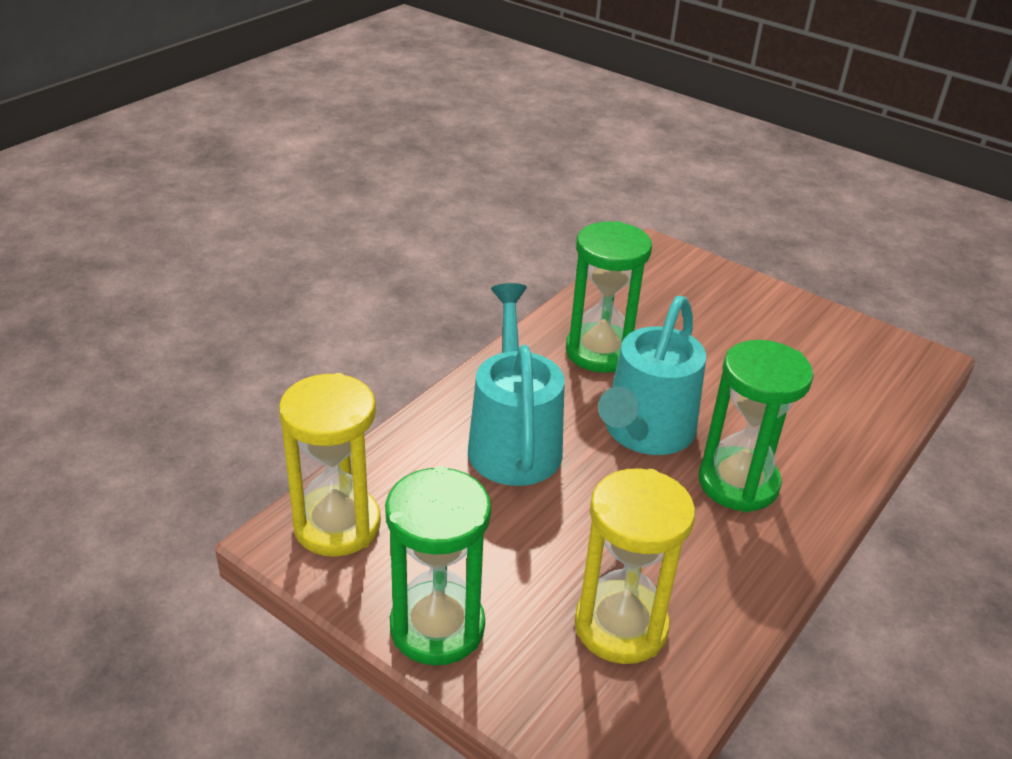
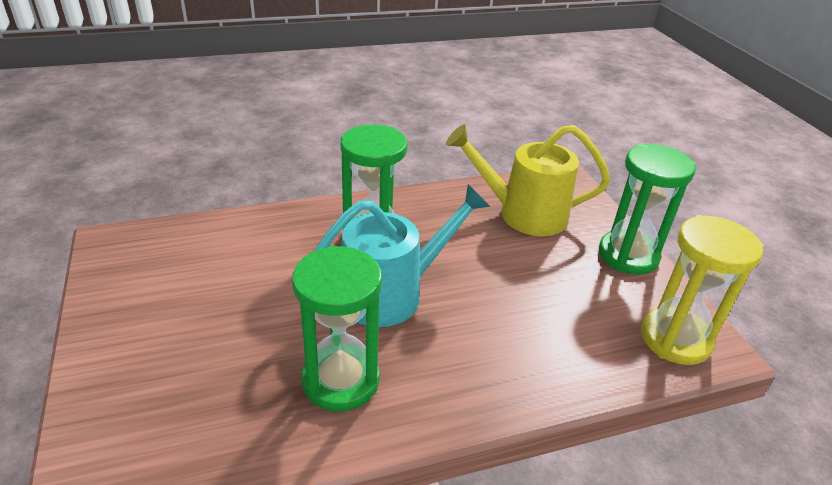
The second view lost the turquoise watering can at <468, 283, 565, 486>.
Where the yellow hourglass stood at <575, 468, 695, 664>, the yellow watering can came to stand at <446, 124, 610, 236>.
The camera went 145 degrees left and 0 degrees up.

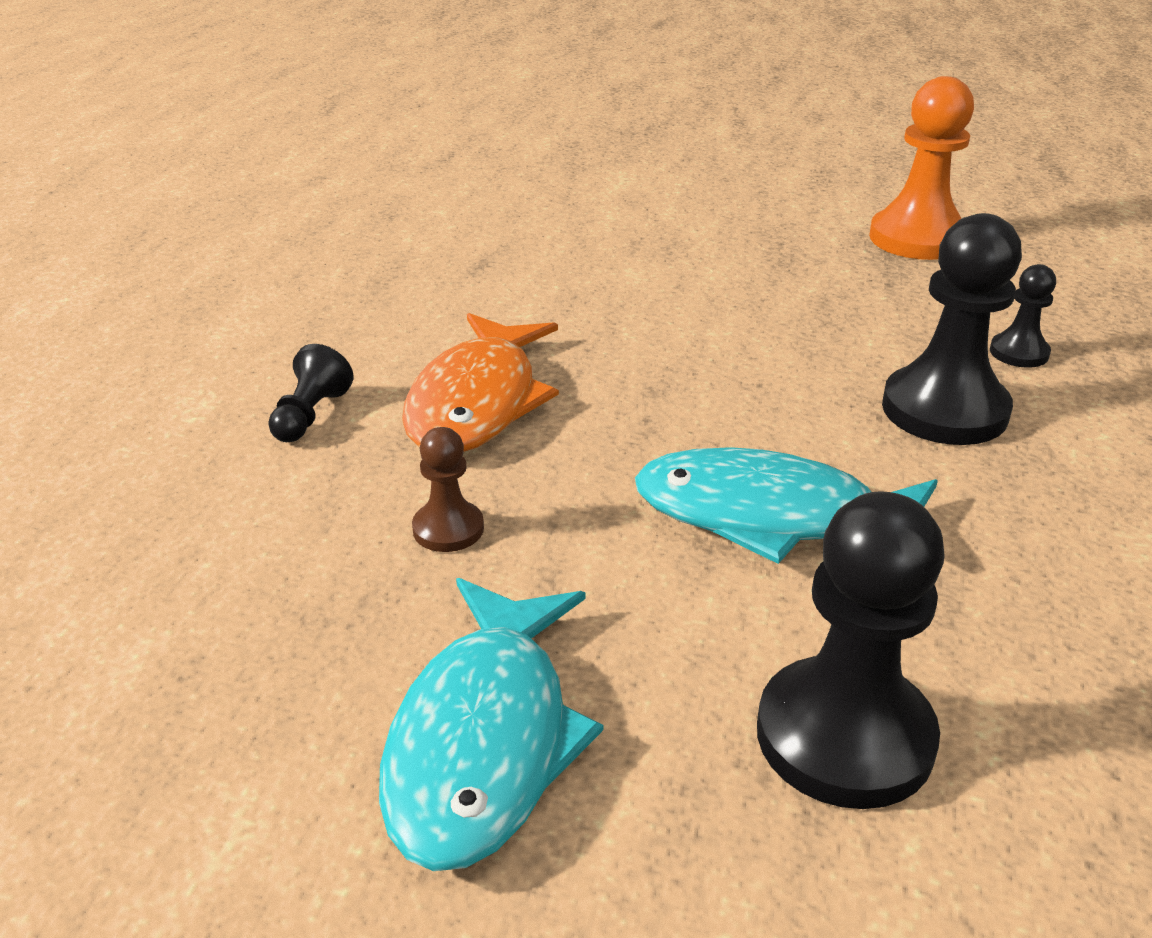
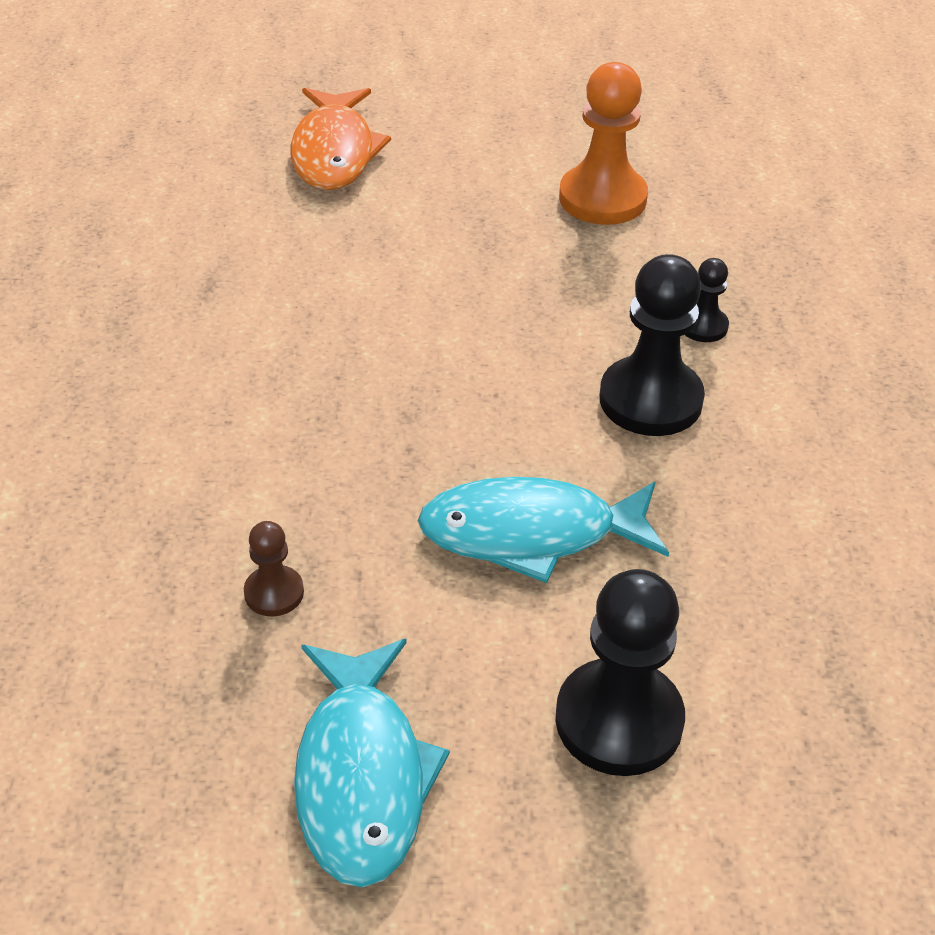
The second view lost the black pawn at <268, 344, 354, 442>.
The orange fish ended up elsewhere, having gone from <402, 313, 559, 452> to <290, 88, 391, 190>.
The camera went 15 degrees left and 10 degrees up.

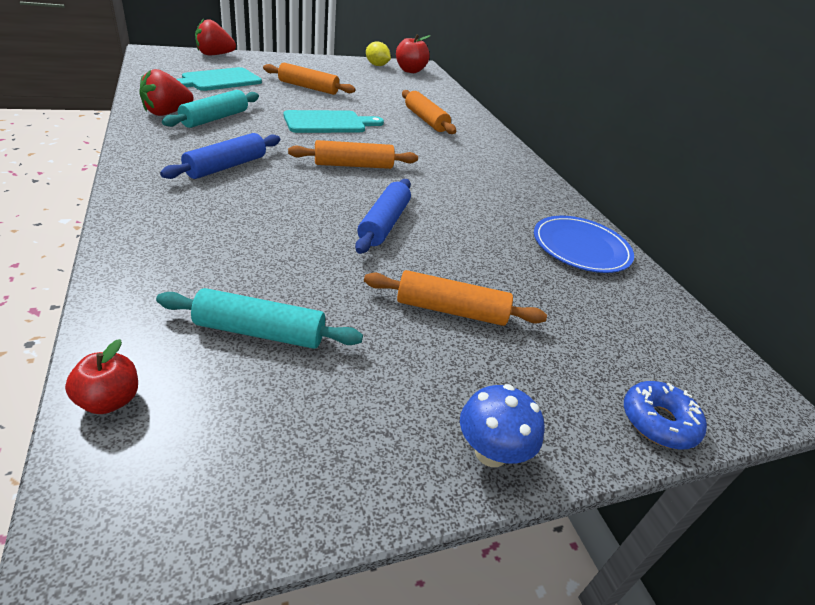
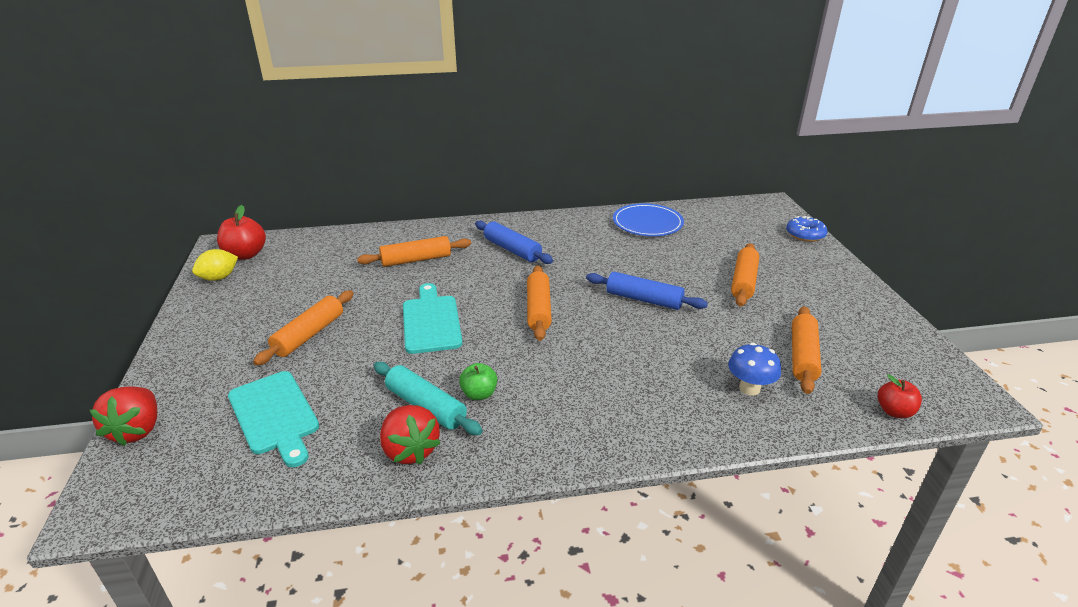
What was the turquoise rolling pin at <156, 288, 363, 349> turned into the orange rolling pin at <792, 306, 821, 394>.
The blue rolling pin ended up elsewhere, having gone from <160, 133, 280, 179> to <475, 221, 553, 264>.
The blue mushroom ended up elsewhere, having gone from <460, 384, 545, 467> to <728, 343, 781, 395>.
The second view gained the green apple at <459, 363, 497, 400>.
The camera went 75 degrees left and 5 degrees down.

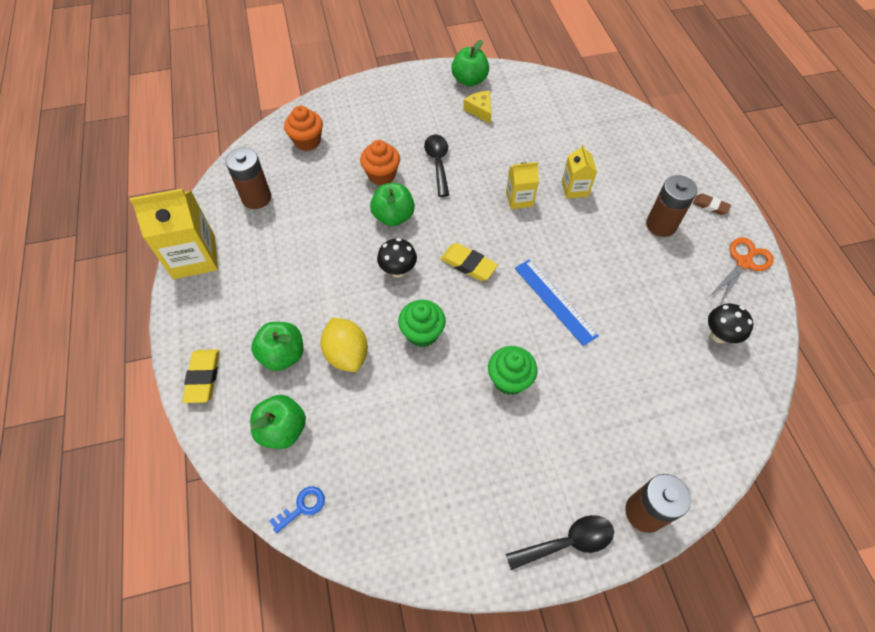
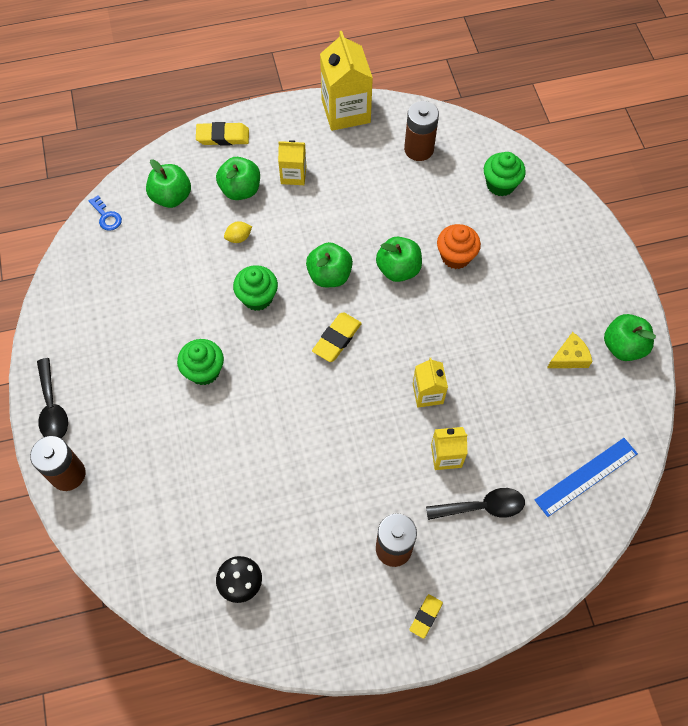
What was the orange cupcake at <284, 106, 323, 151> turned into the green cupcake at <484, 152, 526, 196>.
The size of the yellow lemon at <321, 318, 368, 372> changed by a factor of 0.52.
Where the black mushroom stood at <377, 238, 417, 278>, the green apple came to stand at <306, 242, 353, 287>.
The black spoon ended up elsewhere, having gone from <424, 134, 449, 197> to <426, 488, 525, 520>.
The blue ruler ended up elsewhere, having gone from <515, 259, 599, 346> to <535, 438, 638, 517>.
What was the brown eraser at <693, 194, 731, 215> turned into the yellow eraser at <409, 594, 443, 639>.
The second view lost the orange scissors at <710, 237, 774, 305>.
The second view gained the yellow carton at <278, 140, 306, 185>.
The camera went 90 degrees right and 5 degrees up.

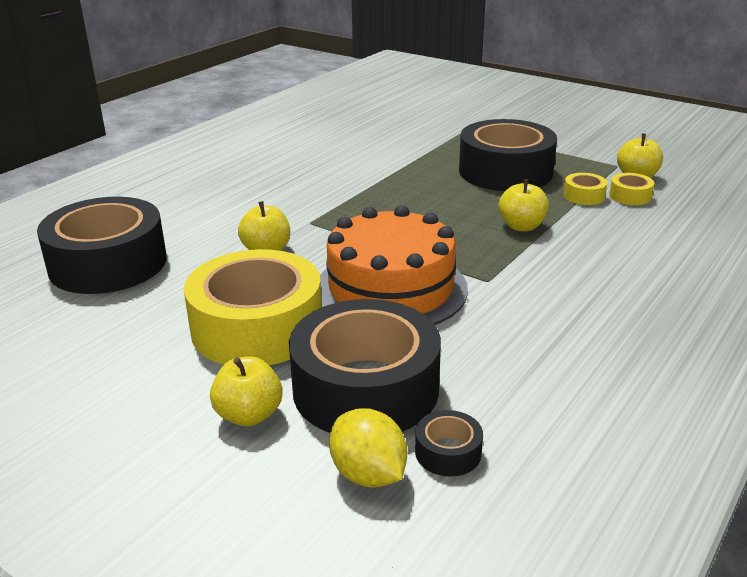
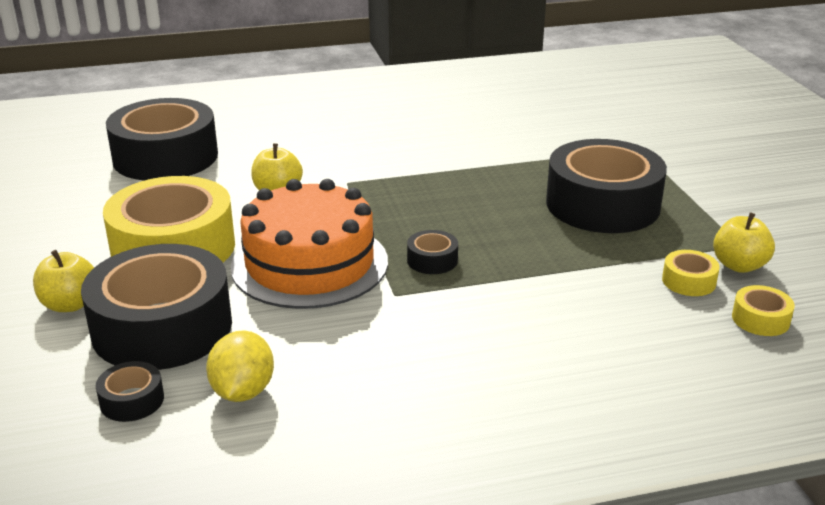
The yellow lemon ended up elsewhere, having gone from <329, 408, 407, 488> to <206, 331, 274, 402>.
The second view lost the yellow apple at <498, 179, 549, 231>.
The yellow tape ended up elsewhere, having gone from <563, 173, 607, 205> to <732, 285, 795, 336>.
The second view gained the black tape at <407, 230, 458, 274>.
The camera went 40 degrees right and 0 degrees up.

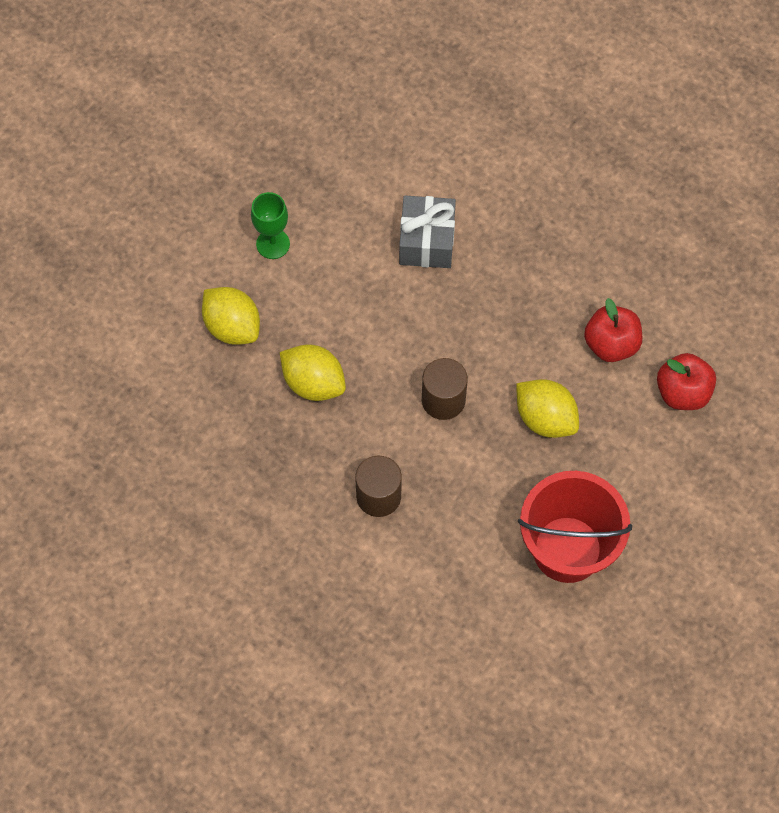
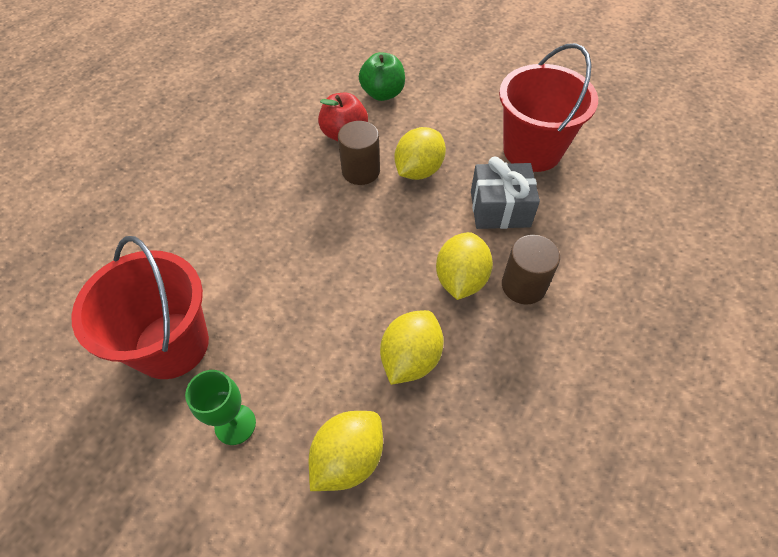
The grey gift ended up elsewhere, having gone from <399, 196, 456, 268> to <471, 157, 540, 229>.
The brown cylinder ended up elsewhere, having gone from <422, 358, 468, 420> to <338, 121, 380, 185>.
What was the red apple at <657, 353, 716, 410> turned into the green apple at <359, 52, 405, 101>.
The second view gained the red bucket at <71, 236, 209, 379>.
The second view gained the yellow lemon at <436, 232, 493, 300>.
The camera went 95 degrees left and 10 degrees down.

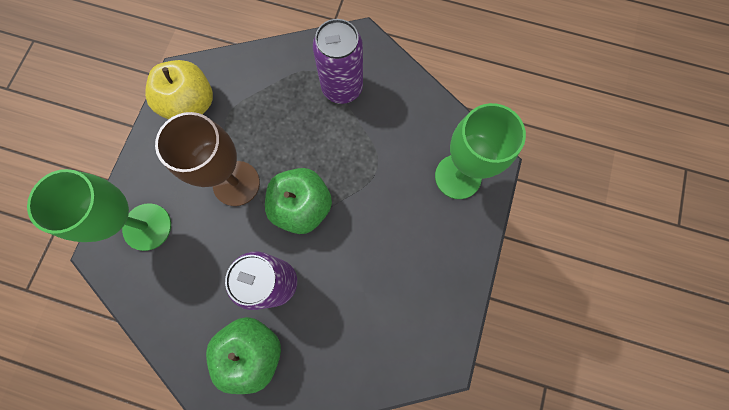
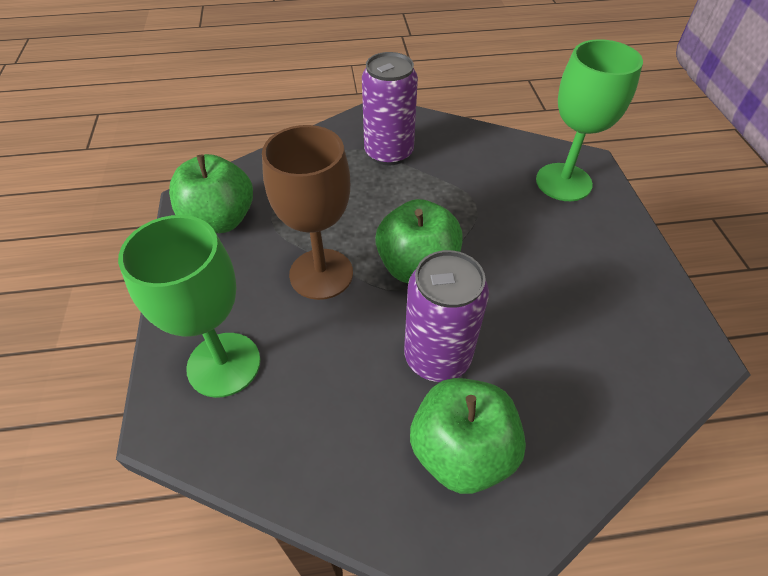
What was the yellow apple at <145, 60, 213, 119> turned into the green apple at <169, 154, 253, 233>.
The camera went 25 degrees left and 25 degrees down.

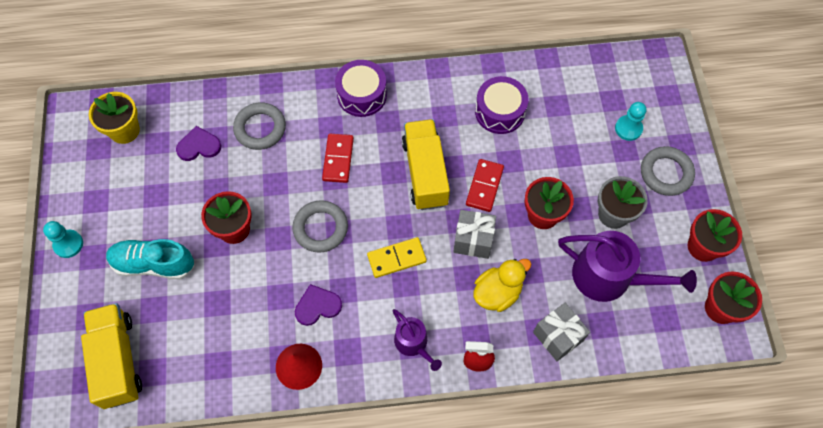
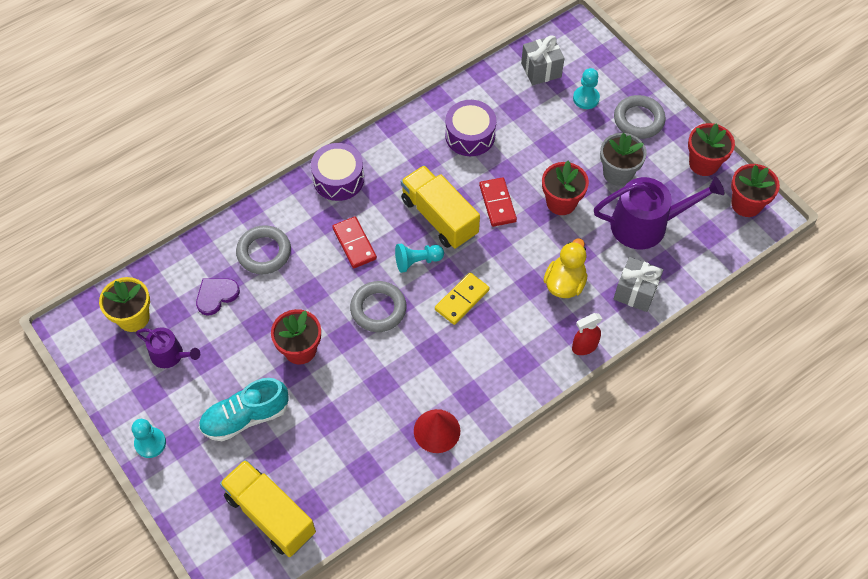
The second view lost the purple heart at <295, 284, 342, 326>.
The purple watering can ended up elsewhere, having gone from <393, 309, 442, 371> to <136, 327, 200, 368>.
The grey gift ended up elsewhere, having gone from <453, 210, 496, 259> to <521, 35, 565, 85>.
The second view gained the turquoise pawn at <395, 243, 444, 273>.
The camera went 30 degrees left and 5 degrees down.

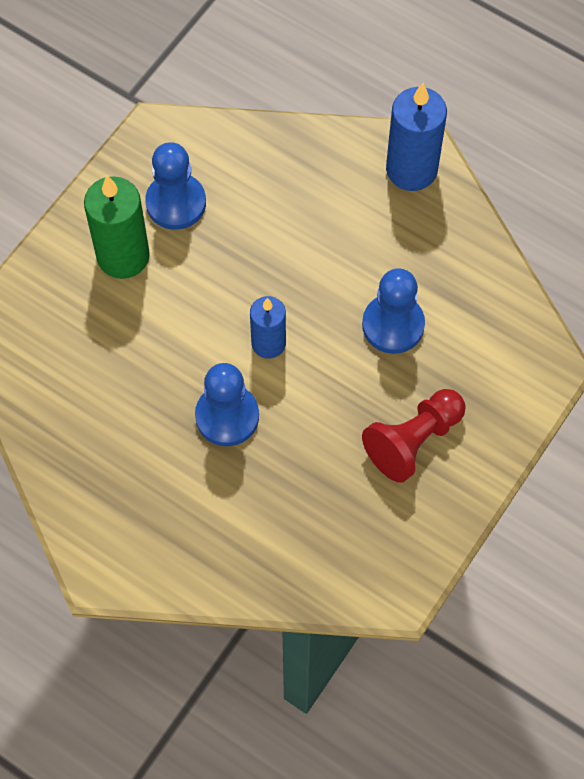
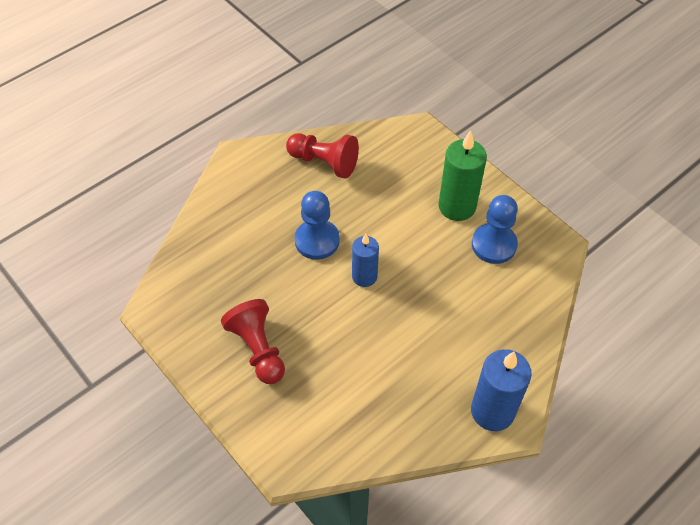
The second view lost the blue pawn at <362, 268, 425, 354>.
The second view gained the red pawn at <286, 133, 359, 179>.
The camera went 105 degrees right and 10 degrees down.

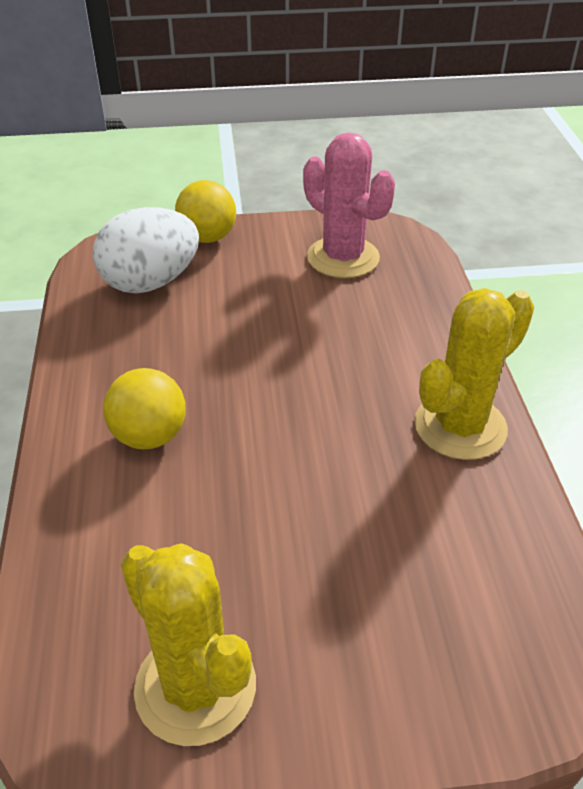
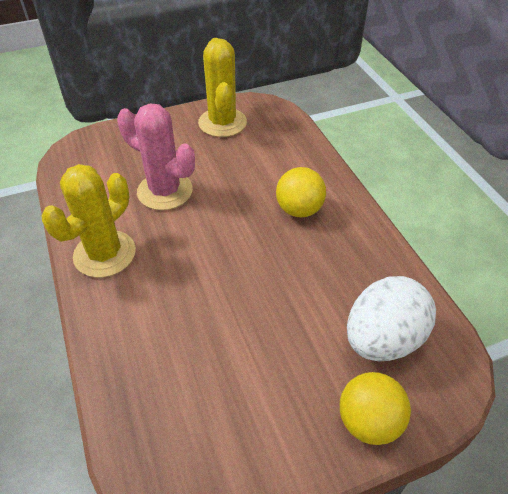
The yellow cactus at <121, 543, 256, 746> ended up facing another way, 45 degrees clockwise from before.
The pink cactus ended up elsewhere, having gone from <303, 132, 395, 278> to <117, 103, 195, 210>.
The camera went 165 degrees right and 5 degrees up.

